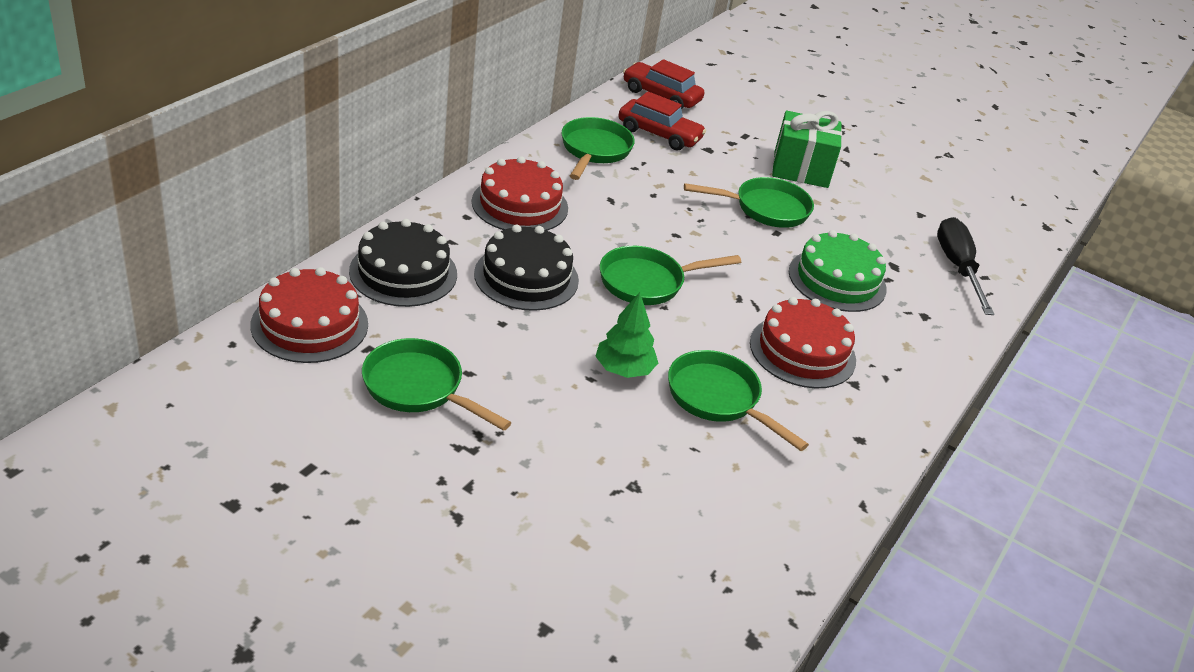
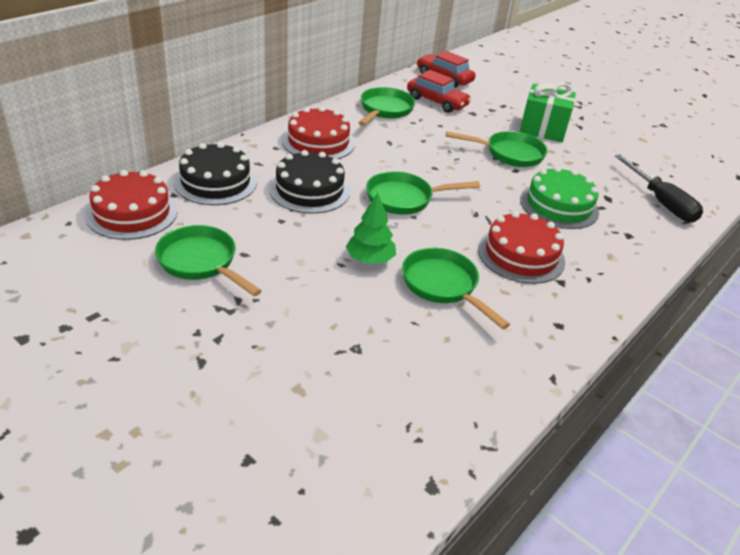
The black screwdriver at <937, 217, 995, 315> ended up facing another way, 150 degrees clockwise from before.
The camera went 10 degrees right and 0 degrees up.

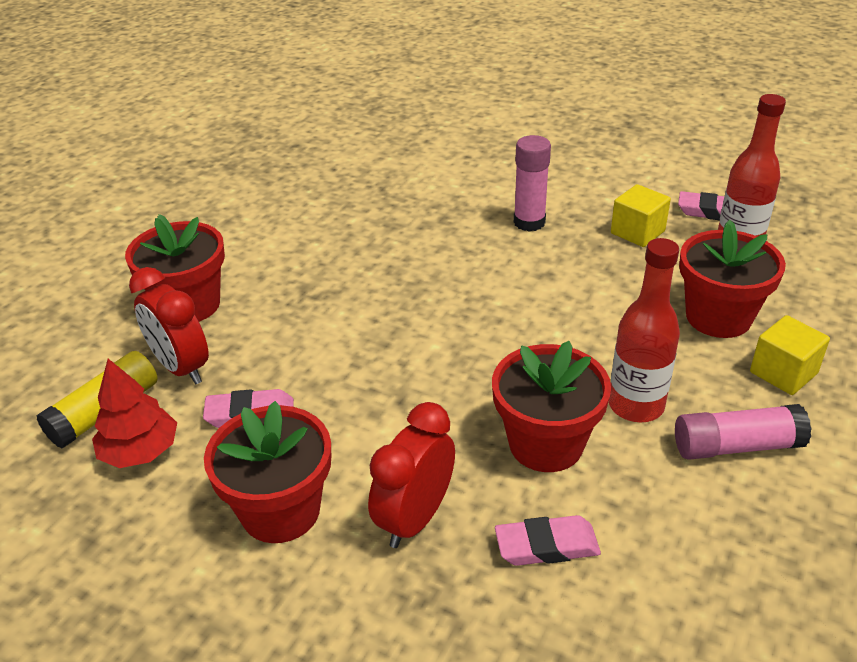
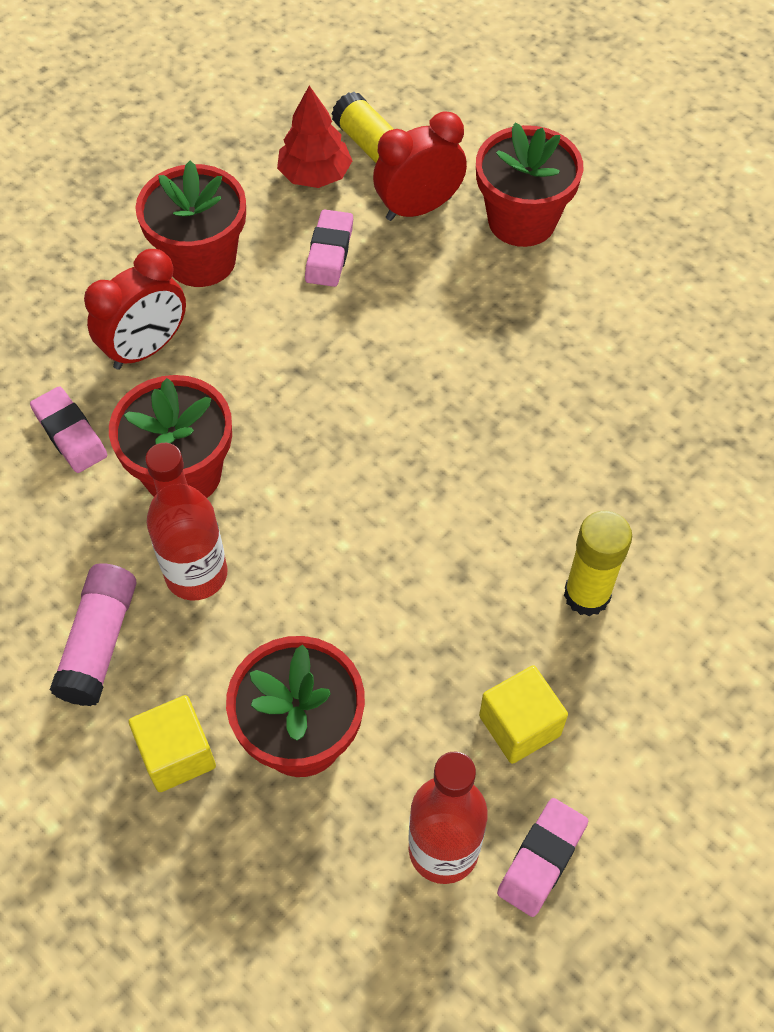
The red clock at <368, 402, 455, 548> ended up facing another way, 90 degrees clockwise from before.
The pink eraser at <495, 515, 601, 566> ended up facing another way, 45 degrees counterclockwise from before.
What was the pink glue stick at <514, 135, 551, 232> turned into the yellow glue stick at <564, 511, 632, 616>.
The camera went 105 degrees right and 20 degrees up.

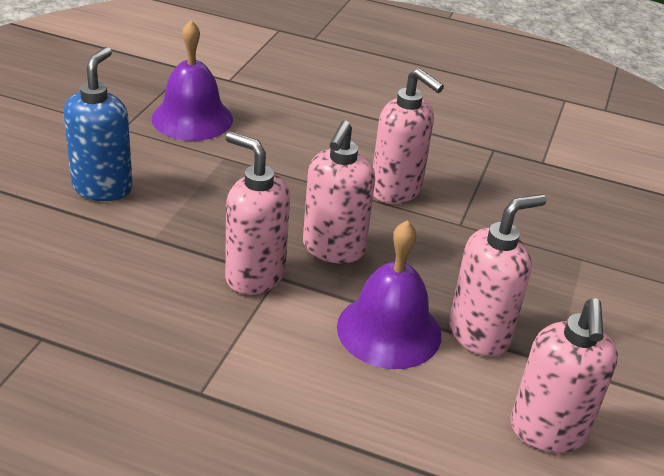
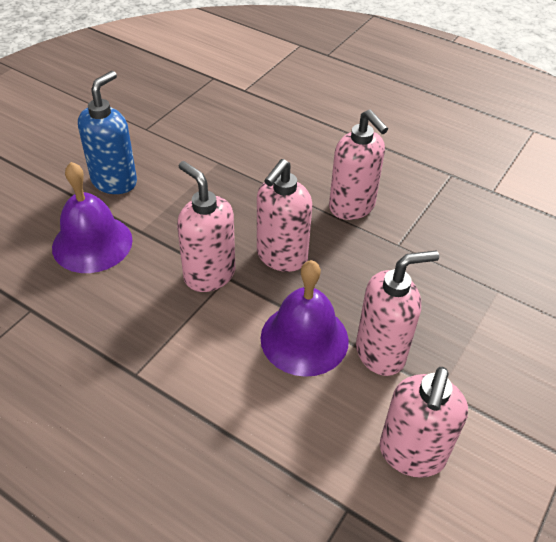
The purple bell ended up elsewhere, having gone from <151, 20, 233, 141> to <52, 162, 133, 273>.
The camera went 15 degrees right and 10 degrees up.

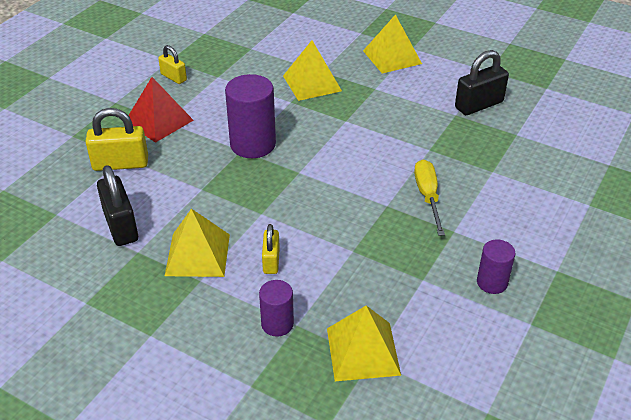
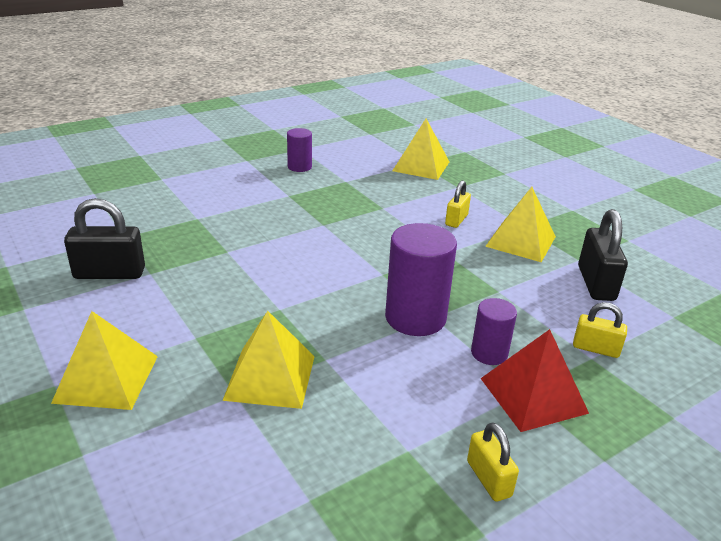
The size of the yellow padlock at <86, 108, 148, 171> changed by a factor of 0.61.
The purple cylinder ended up elsewhere, having gone from <259, 280, 294, 337> to <471, 298, 517, 365>.
The second view lost the yellow screwdriver at <414, 160, 445, 236>.
The camera went 155 degrees left and 10 degrees down.

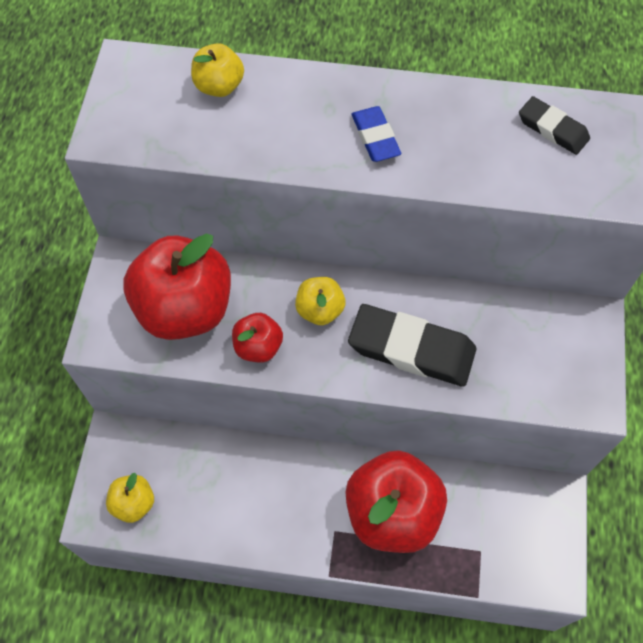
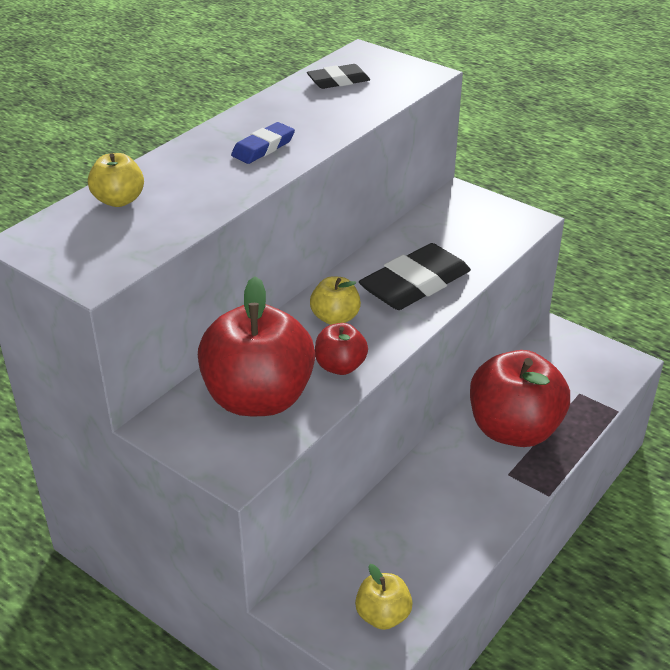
The blue eraser at <352, 106, 401, 162> ended up facing another way, 60 degrees counterclockwise from before.
The camera went 60 degrees left and 25 degrees down.

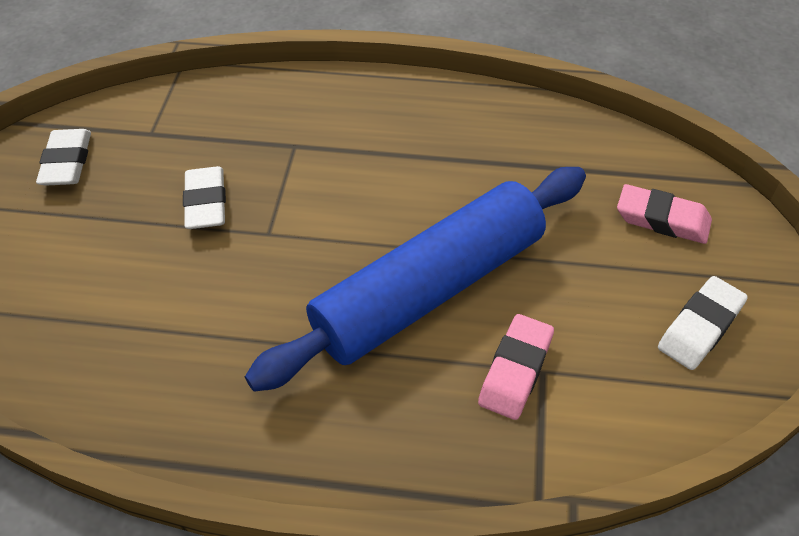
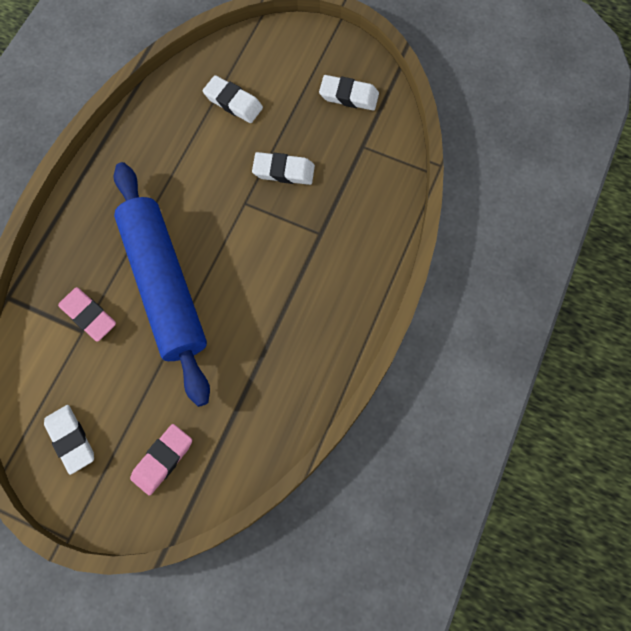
The second view gained the white eraser at <203, 75, 263, 123>.
The camera went 105 degrees right and 20 degrees up.

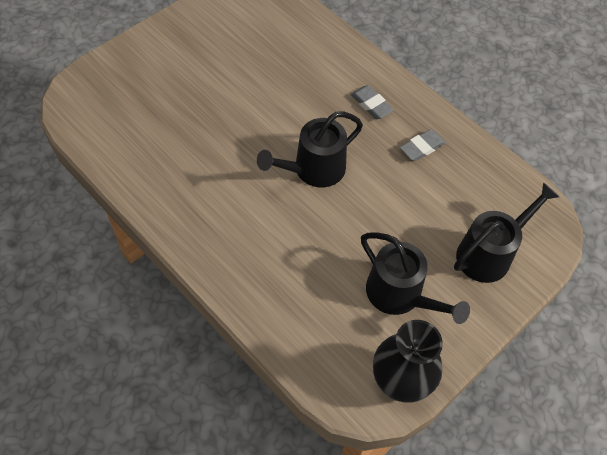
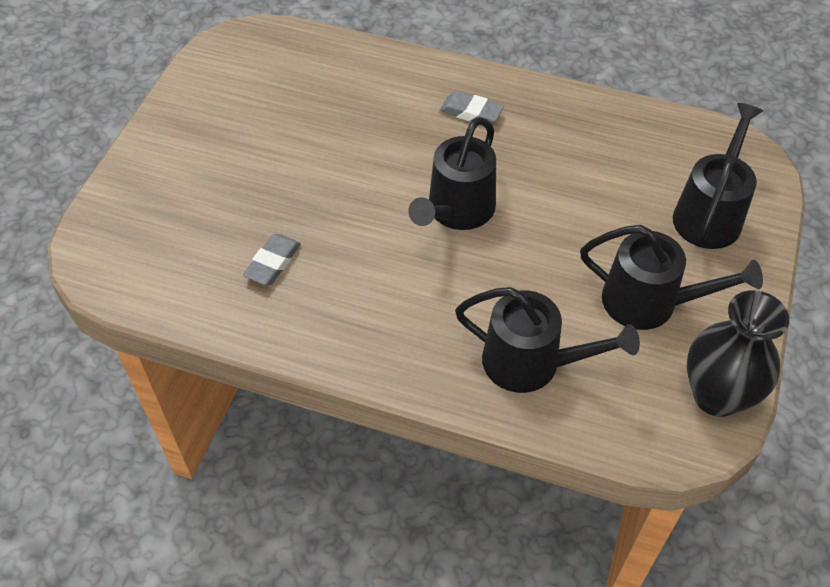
The grey eraser ended up elsewhere, having gone from <400, 129, 446, 161> to <243, 234, 301, 285>.
The second view gained the black watering can at <455, 287, 640, 393>.
The camera went 25 degrees left and 5 degrees down.

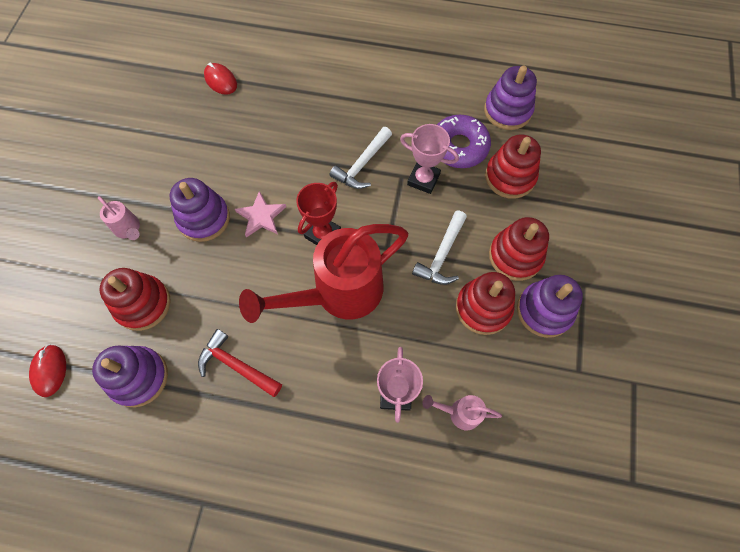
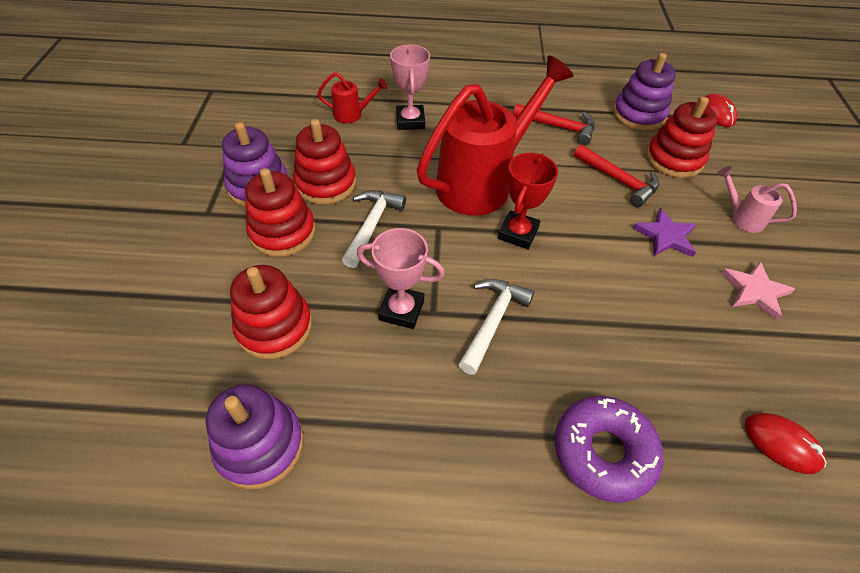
Where the purple stacking toy stood at <169, 178, 230, 242>, the purple star came to stand at <633, 208, 697, 257>.
The pink star ended up elsewhere, having gone from <235, 191, 286, 237> to <721, 262, 795, 320>.
What was the pink watering can at <423, 395, 502, 430> turned into the red watering can at <317, 72, 388, 123>.
The purple donut ended up elsewhere, having gone from <437, 115, 491, 168> to <555, 396, 664, 503>.
The second view gained the red hammer at <574, 144, 659, 207>.
The camera went 170 degrees right and 15 degrees down.

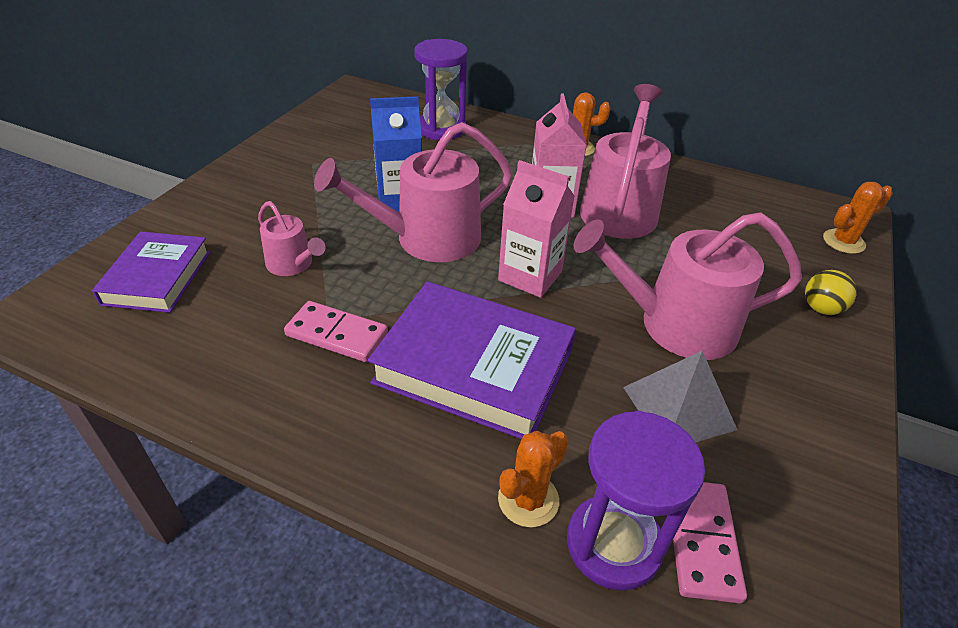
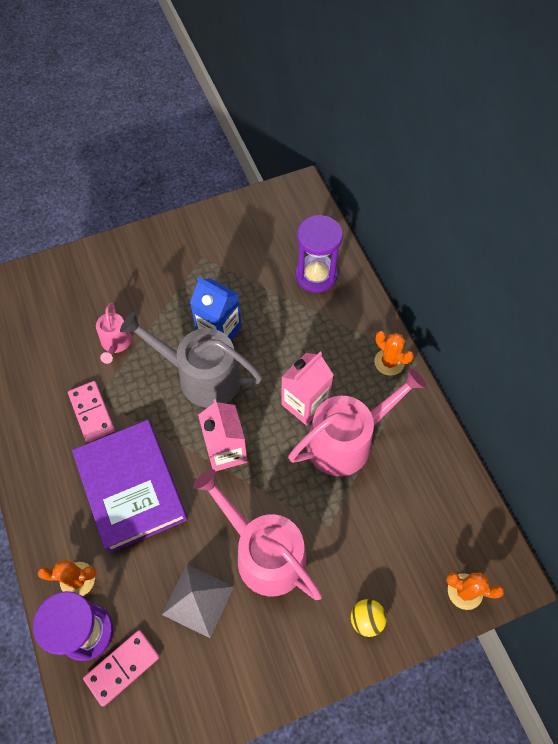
The second view lost the purple book at <92, 232, 210, 313>.
What was the pink watering can at <314, 122, 513, 262> turned into the grey watering can at <120, 312, 262, 408>.
The camera went 45 degrees right and 20 degrees up.

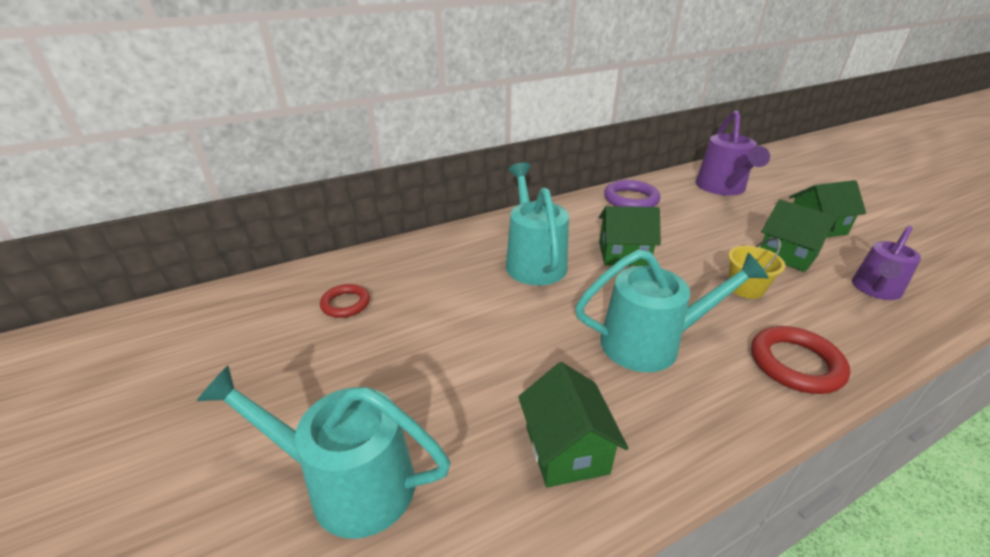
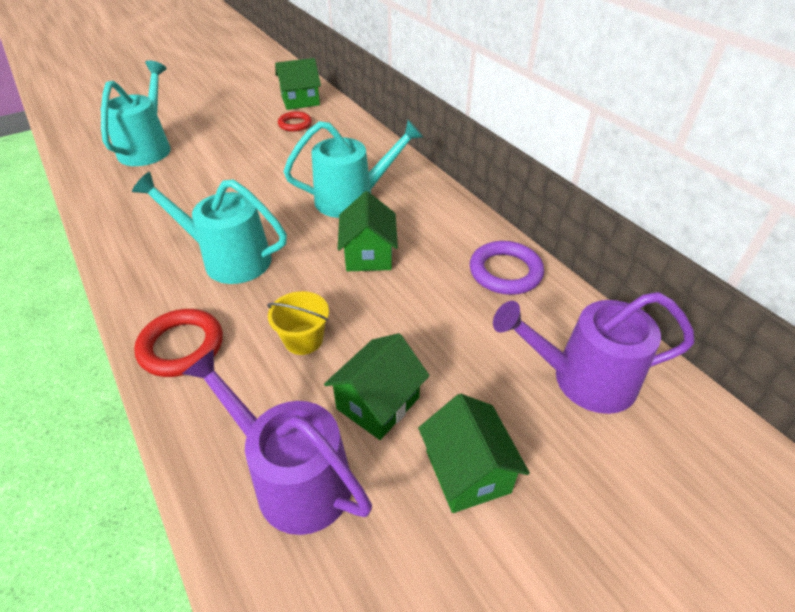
The green house ended up elsewhere, having gone from <518, 362, 628, 487> to <275, 58, 321, 110>.
The turquoise watering can at <575, 250, 769, 372> ended up facing another way, 120 degrees clockwise from before.
The size of the purple watering can at <852, 226, 921, 300> changed by a factor of 1.51.
The camera went 85 degrees right and 10 degrees up.

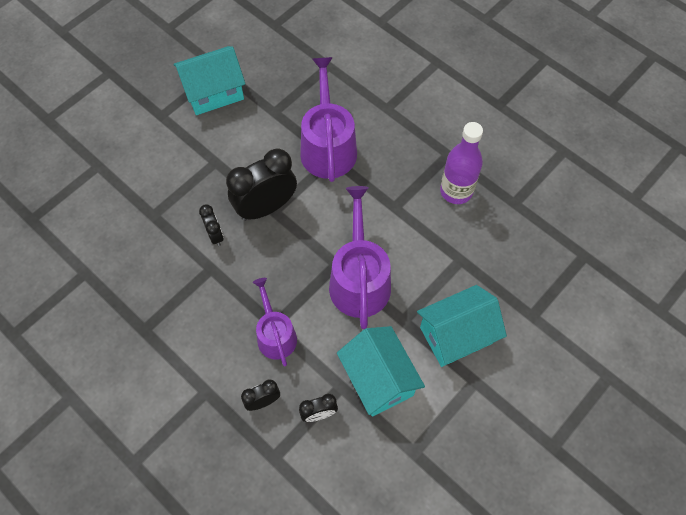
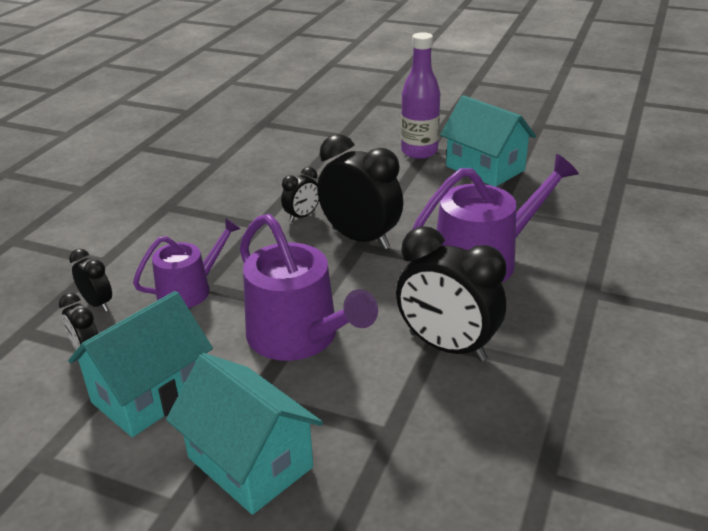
The purple watering can at <329, 186, 391, 329> ended up facing another way, 75 degrees clockwise from before.
The purple bottle ended up elsewhere, having gone from <440, 122, 483, 204> to <401, 32, 440, 159>.
The second view gained the black clock at <396, 226, 506, 361>.
The camera went 70 degrees right and 30 degrees down.

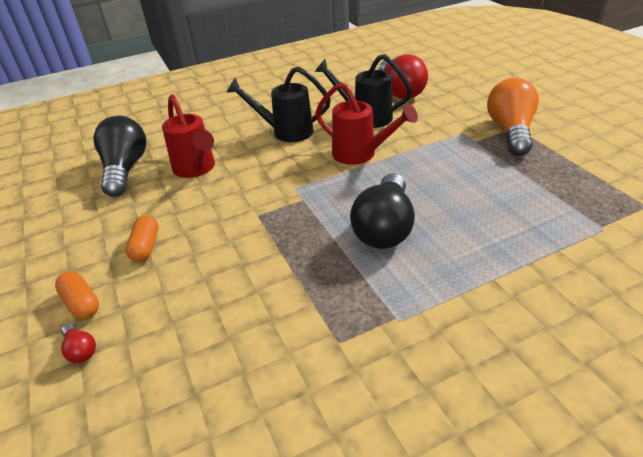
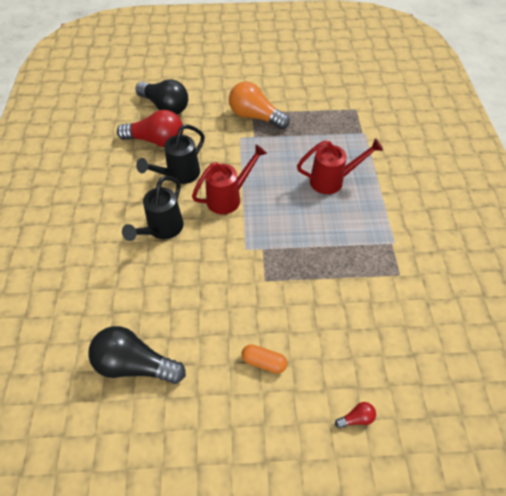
The second view lost the orange capsule at <55, 271, 99, 319>.
The red watering can ended up elsewhere, having gone from <162, 94, 215, 178> to <297, 138, 383, 194>.
The black light bulb ended up elsewhere, having gone from <350, 173, 415, 249> to <135, 79, 188, 115>.
The camera went 70 degrees left and 15 degrees up.

